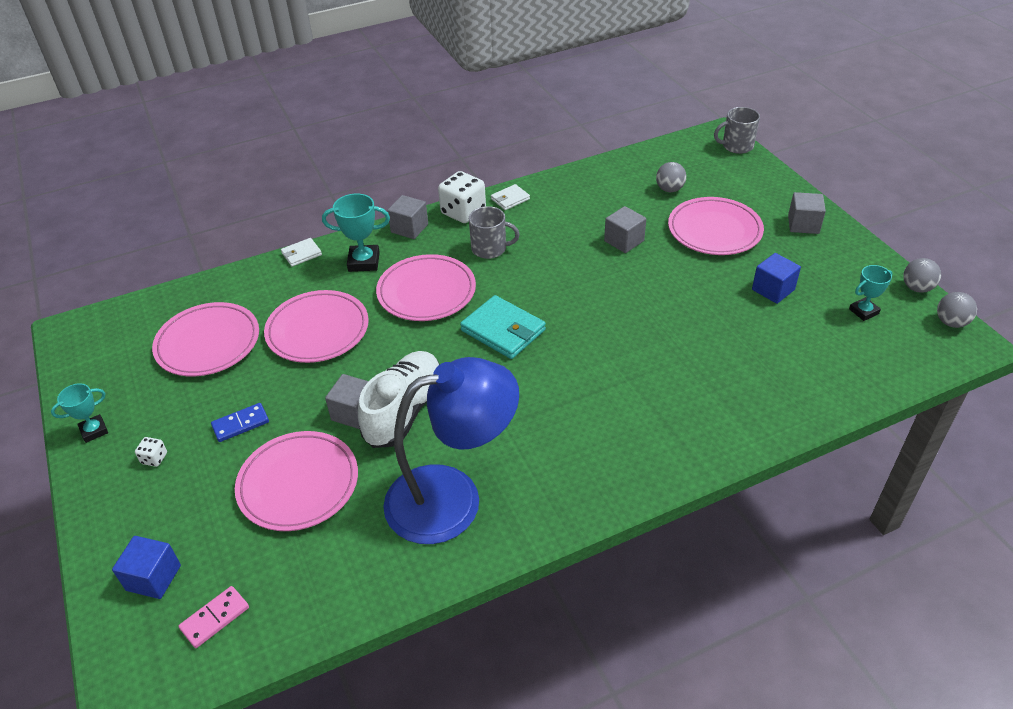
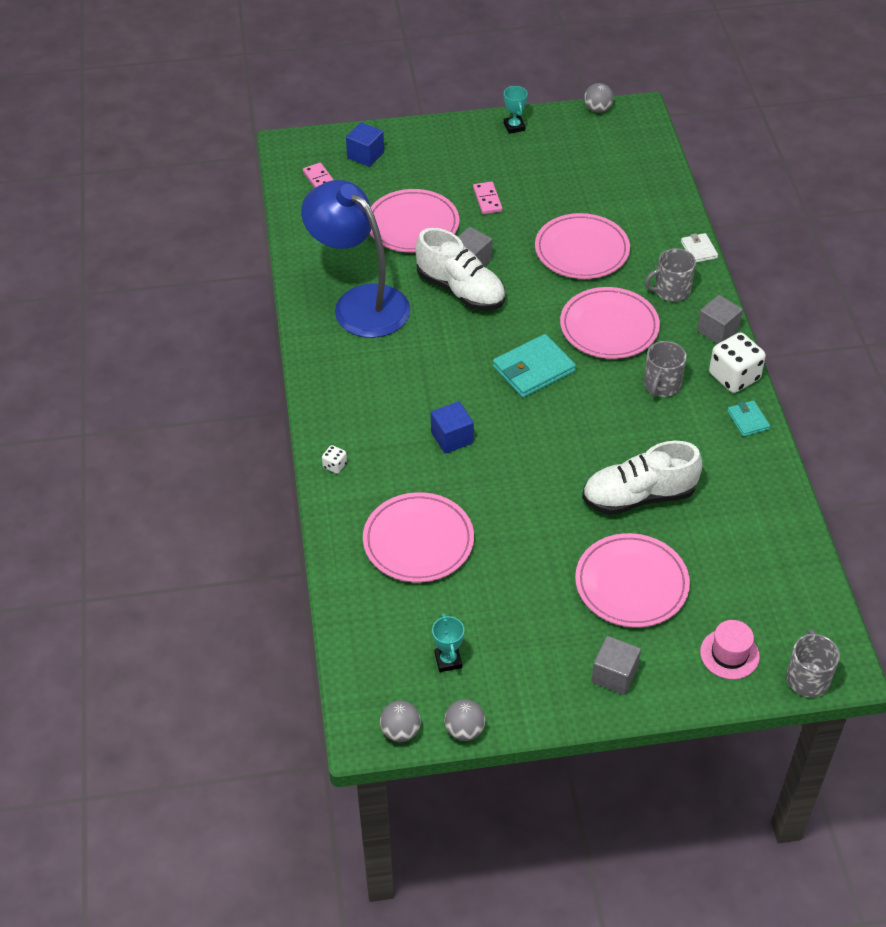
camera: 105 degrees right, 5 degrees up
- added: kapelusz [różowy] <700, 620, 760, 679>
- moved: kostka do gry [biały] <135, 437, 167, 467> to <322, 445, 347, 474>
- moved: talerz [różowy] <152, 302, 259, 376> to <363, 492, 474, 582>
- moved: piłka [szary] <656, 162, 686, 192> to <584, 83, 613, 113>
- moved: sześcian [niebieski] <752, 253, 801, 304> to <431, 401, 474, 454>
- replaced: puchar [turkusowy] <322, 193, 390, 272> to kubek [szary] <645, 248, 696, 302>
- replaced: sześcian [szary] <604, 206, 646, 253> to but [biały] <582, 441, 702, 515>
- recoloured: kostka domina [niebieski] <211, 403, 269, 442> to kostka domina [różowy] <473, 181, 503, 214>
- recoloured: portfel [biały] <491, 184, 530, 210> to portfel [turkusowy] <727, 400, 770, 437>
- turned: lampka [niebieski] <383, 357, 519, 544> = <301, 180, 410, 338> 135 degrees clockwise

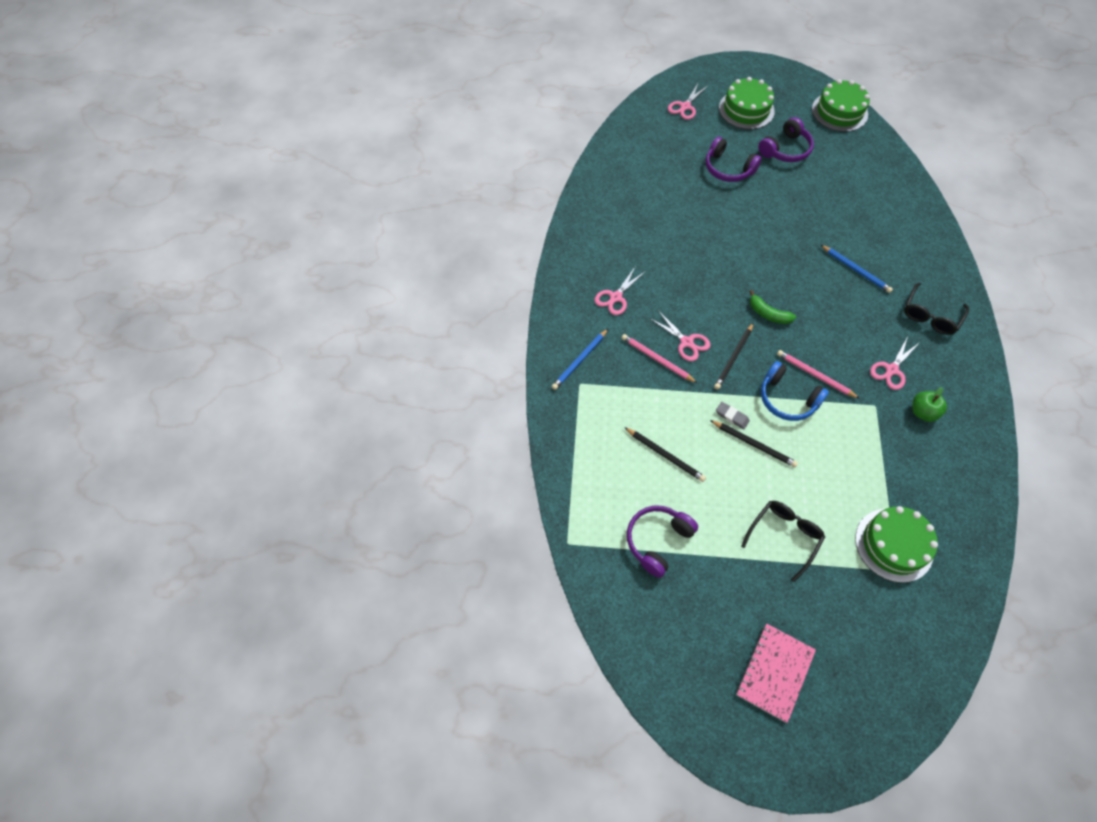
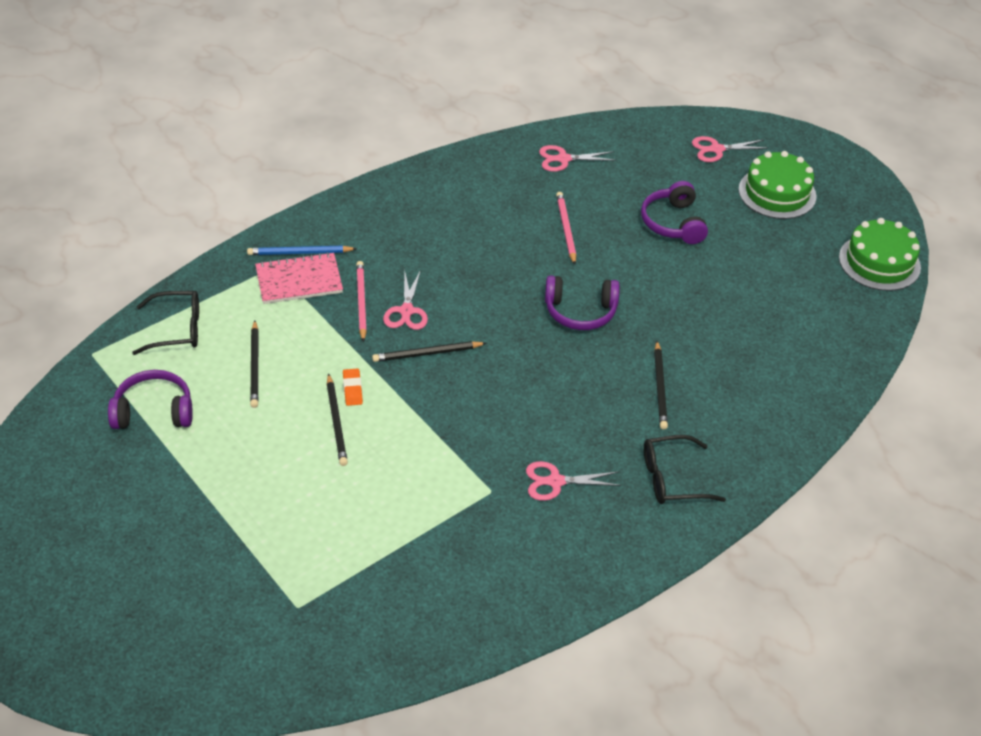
camera: 45 degrees right, 15 degrees down
- removed: banan [zielony] <749, 290, 796, 324>
- removed: słuchawki [niebieski] <761, 361, 829, 421>
- removed: tort [zielony] <855, 506, 938, 583>
- removed: jabłko [zielony] <912, 387, 947, 422>
- moved: nożyczki [różowy] <594, 267, 646, 315> to <539, 145, 617, 172>
- moved: zeszyt [różowy] <736, 624, 816, 723> to <255, 252, 343, 304>
- moved: okulary [czarny] <741, 501, 825, 582> to <132, 291, 199, 355>
- moved: słuchawki [fioletowy] <758, 117, 814, 162> to <545, 275, 620, 330>
- moved: ołówek [różowy] <777, 350, 860, 399> to <556, 192, 576, 265>
- recoloured: gumka do mazania [szary] <716, 402, 750, 429> to gumka do mazania [pomarańczowy] <343, 368, 363, 406>
- recoloured: ołówek [niebieski] <821, 245, 893, 293> to ołówek [czarny] <654, 341, 668, 430>

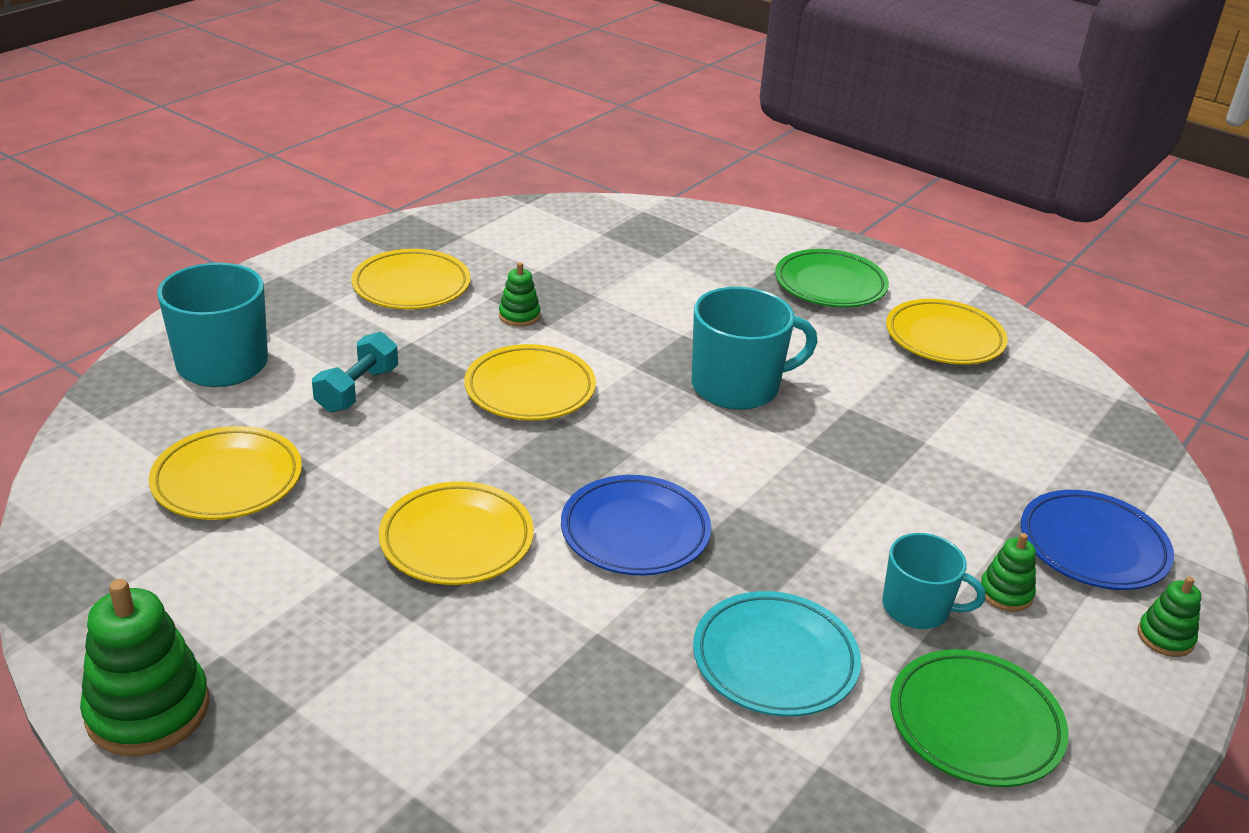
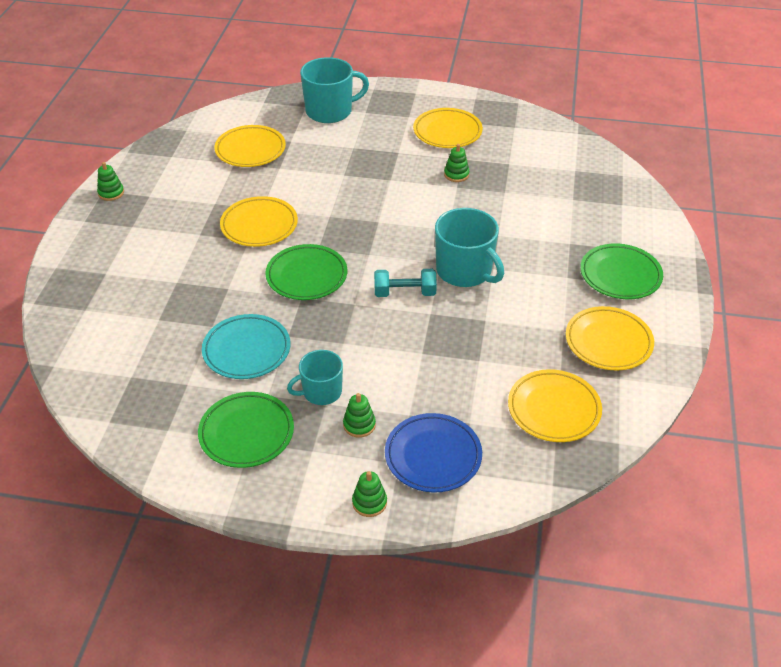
camera: 65 degrees right, 10 degrees up
- moved: hantel [turkusowy] <312, 332, 398, 413> to <374, 269, 437, 297>
- moved: talerz [żółty] <464, 344, 596, 420> to <508, 369, 602, 442>
- recoloured: talerz [niebieski] <561, 475, 711, 575> to talerz [zielony] <265, 244, 347, 300>
- turned: kubek [turkusowy] <882, 533, 986, 629> = <287, 350, 343, 405> 75 degrees clockwise
- resized: zabawka nakładanka [zielony] <80, 579, 209, 756> = <97, 162, 124, 201> x0.52

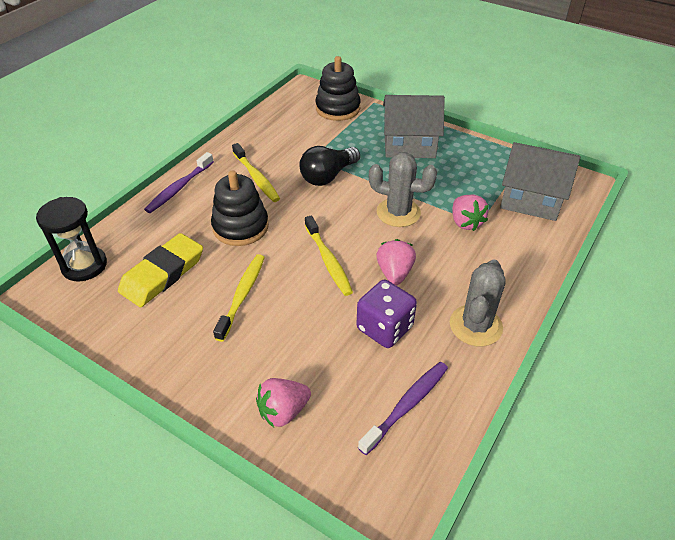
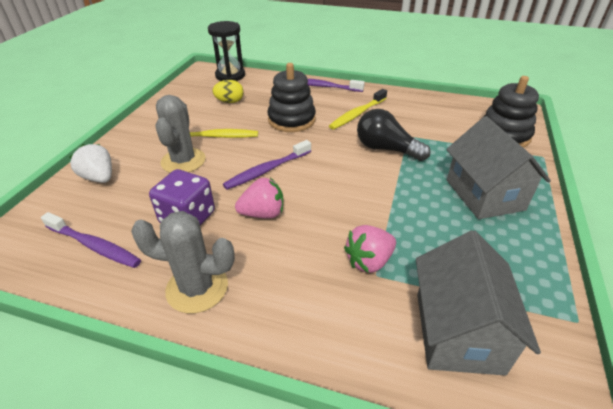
camera: 75 degrees right, 5 degrees down
- moved: kaktus [szary] <369, 152, 437, 227> to <155, 95, 206, 173>
- replaced: gumka do mazania [żółty] <118, 233, 203, 307> to jajko [żółty] <212, 80, 244, 103>
- recoloured: truskawka [różowy] <256, 378, 311, 427> to truskawka [biały] <70, 144, 112, 183>
- recoloured: szczoteczka do zębów [żółty] <305, 215, 353, 296> to szczoteczka do zębów [fioletowy] <223, 140, 311, 190>

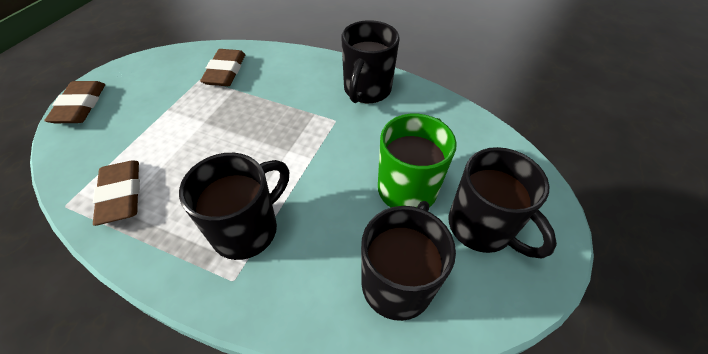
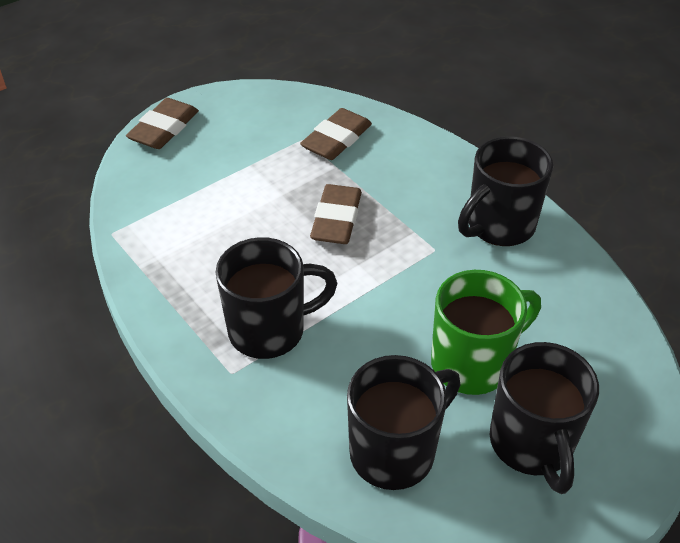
camera: 30 degrees right, 5 degrees down
- moved: gumka do mazania [brązowy] <93, 160, 140, 226> to <310, 184, 362, 244>

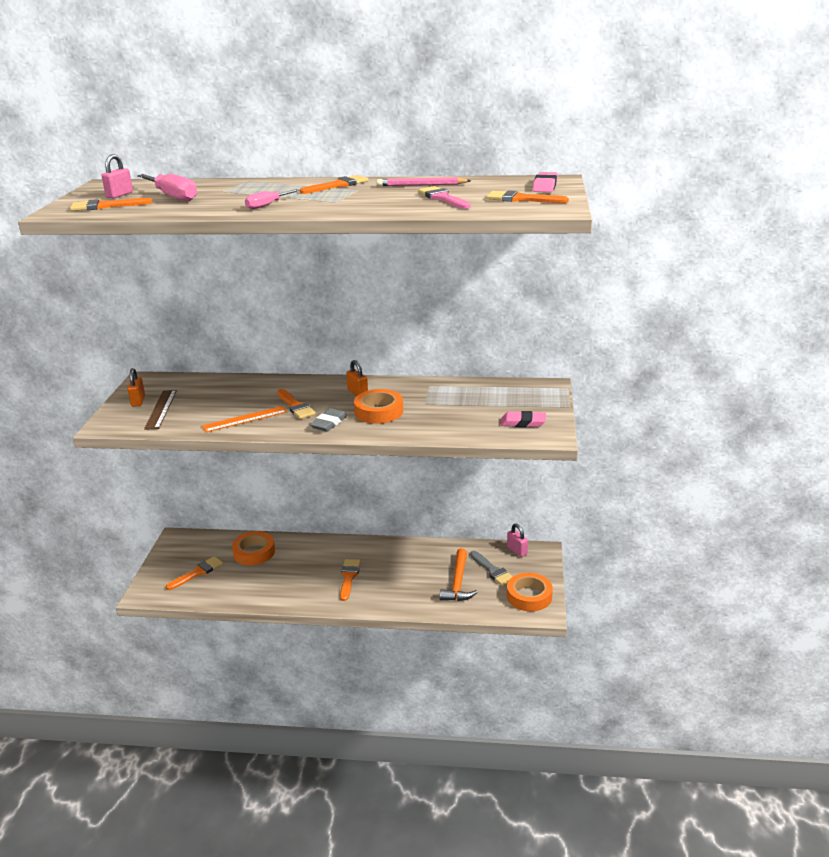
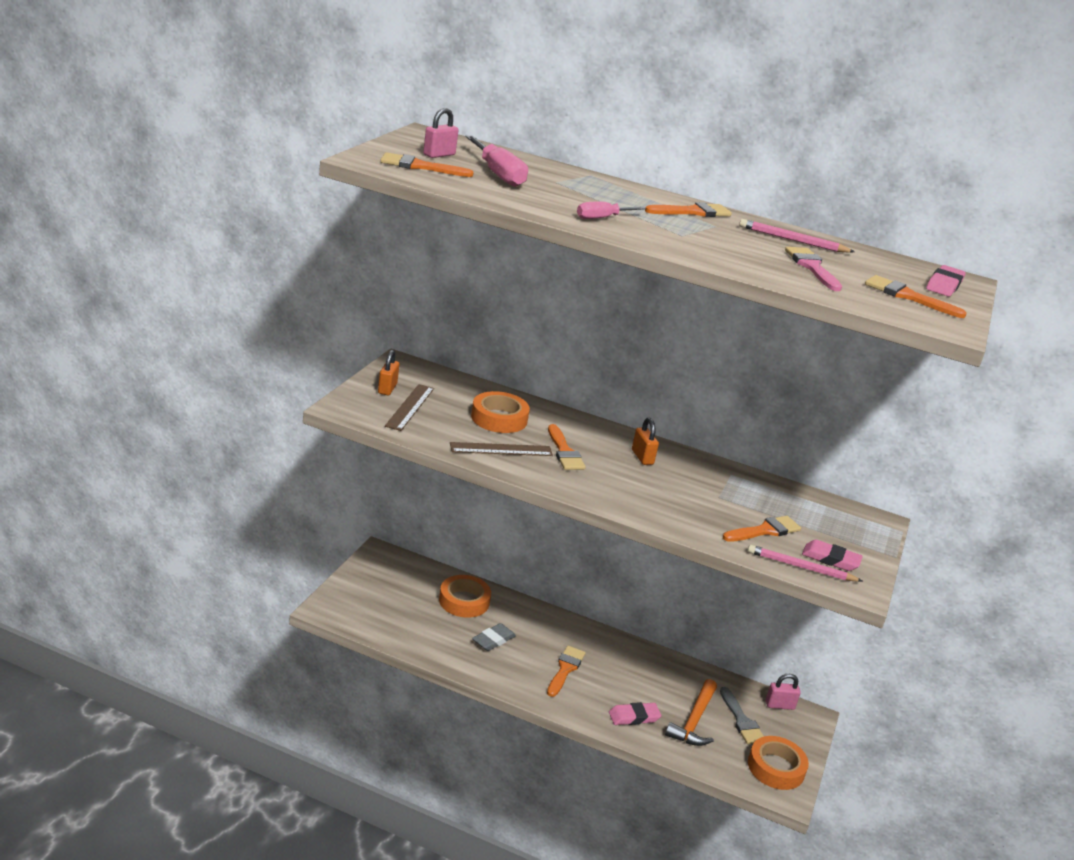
camera: 10 degrees right, 0 degrees up
- added: gumka do mazania [różowy] <609, 702, 661, 725>
- added: ołówek [różowy] <747, 545, 862, 582>
- moved: pędzel [pomarańczowy] <166, 556, 223, 590> to <723, 516, 801, 542>
- moved: gumka do mazania [szary] <310, 408, 348, 432> to <472, 623, 516, 651>
- moved: taśma klejąca [pomarańczowy] <354, 389, 403, 424> to <471, 391, 530, 433>
- recoloured: linijka [pomarańczowy] <202, 406, 288, 433> to linijka [brązowy] <450, 442, 553, 456>
- turned: kłódka [różowy] <507, 524, 528, 557> = <766, 674, 801, 710> 75 degrees counterclockwise

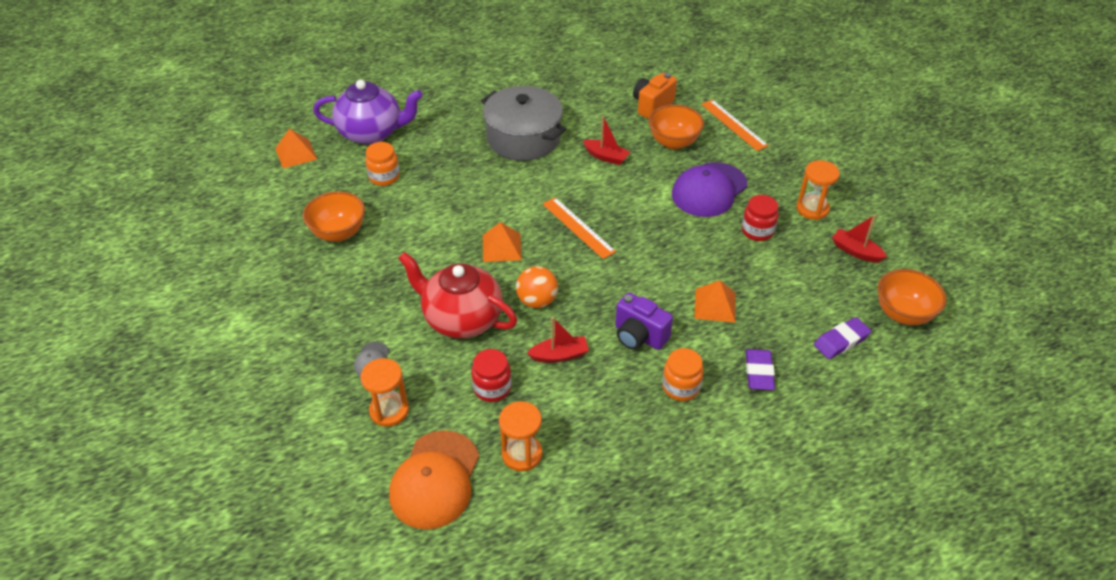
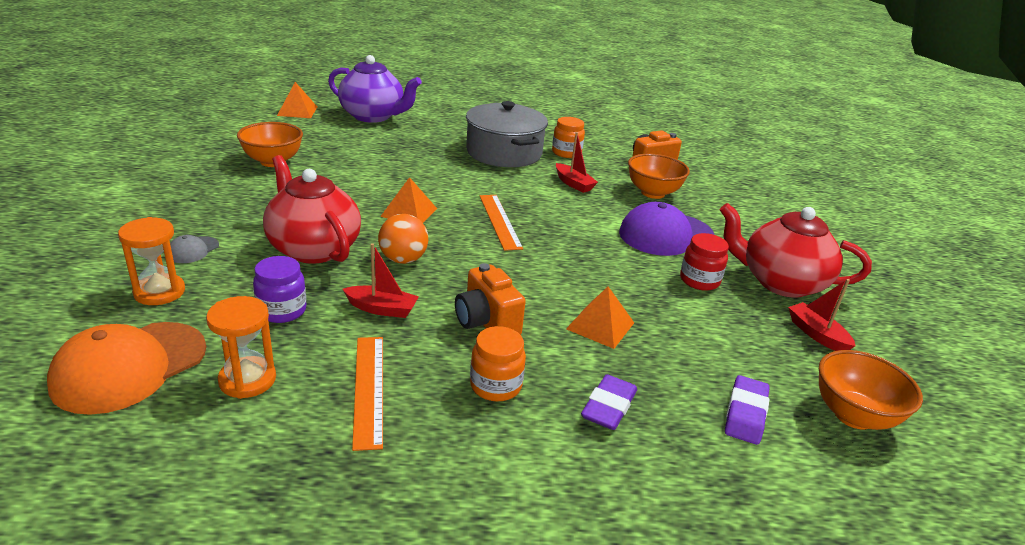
camera: 20 degrees right, 15 degrees down
- moved: słoik [pomarańczowy] <365, 142, 400, 186> to <552, 117, 585, 158>
- moved: linijka [pomarańczowy] <701, 99, 769, 151> to <352, 337, 383, 451>
- replaced: klepsydra [pomarańczowy] <796, 160, 840, 220> to imbryk [czerwony] <720, 203, 872, 298>
- recoloured: słoik [czerwony] <471, 349, 512, 402> to słoik [fioletowy] <253, 256, 306, 323>
- recoloured: aparat fotograficzny [fioletowy] <615, 293, 673, 350> to aparat fotograficzny [pomarańczowy] <455, 263, 526, 335>
- turned: gumka do mazania [fioletowy] <814, 317, 871, 359> = <725, 375, 769, 445> 60 degrees counterclockwise

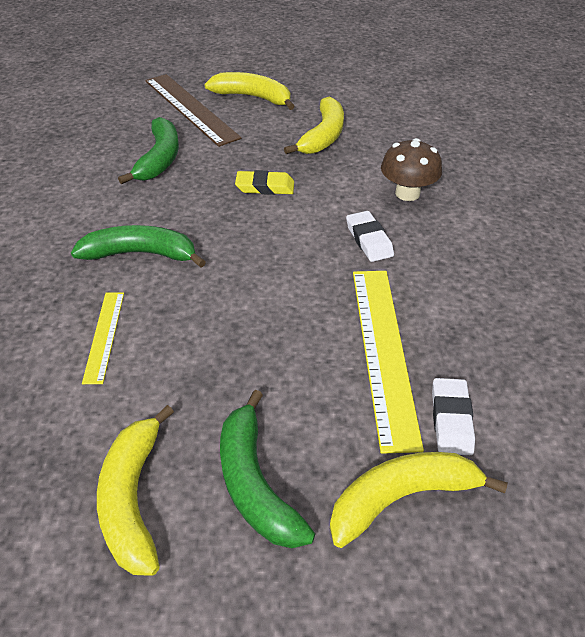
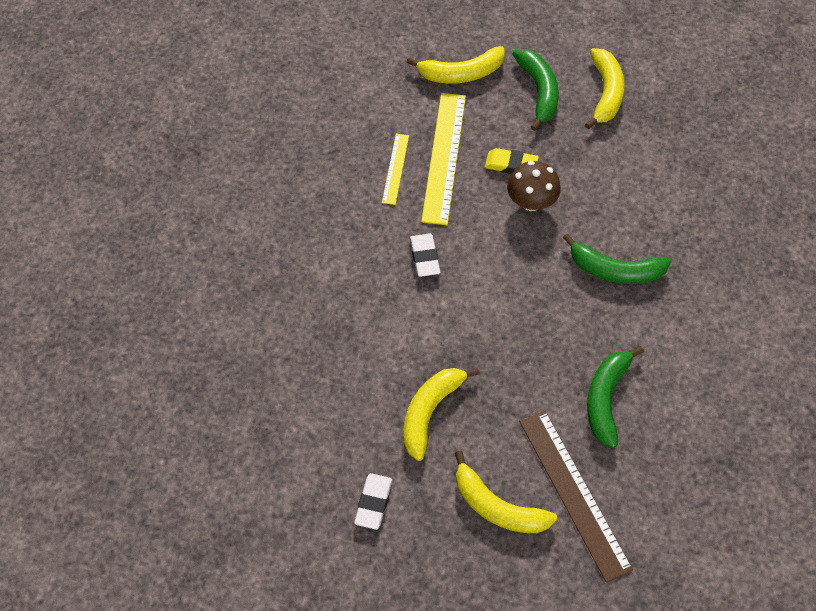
camera: 170 degrees left, 15 degrees up
- moved: linijka [żółty] <82, 292, 124, 384> to <382, 134, 409, 205>
- moved: gumka do mazania [żółty] <235, 170, 294, 195> to <485, 148, 538, 174>
- moved: grzyb [brązowy] <381, 138, 442, 201> to <507, 161, 561, 211>
- moved: gumka do mazania [biały] <432, 378, 475, 455> to <354, 473, 392, 530>

